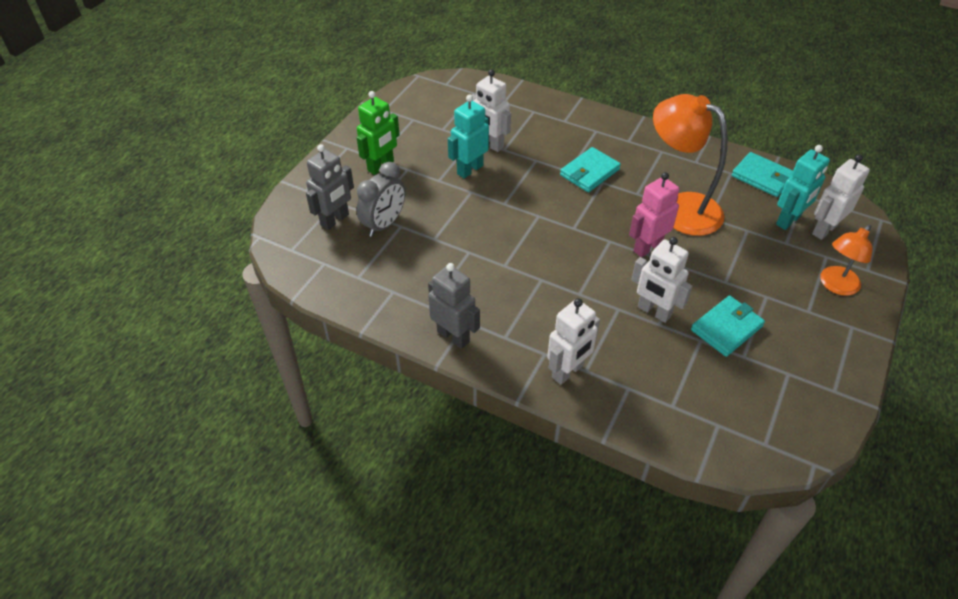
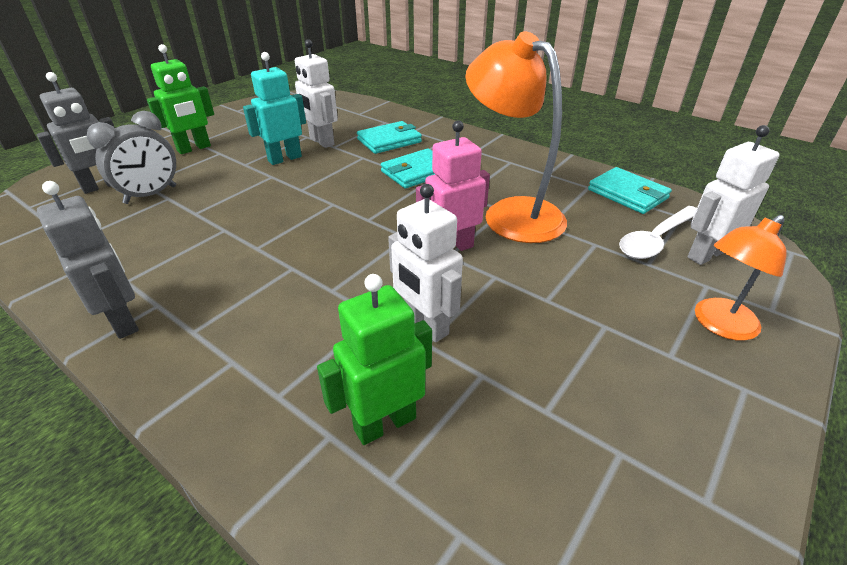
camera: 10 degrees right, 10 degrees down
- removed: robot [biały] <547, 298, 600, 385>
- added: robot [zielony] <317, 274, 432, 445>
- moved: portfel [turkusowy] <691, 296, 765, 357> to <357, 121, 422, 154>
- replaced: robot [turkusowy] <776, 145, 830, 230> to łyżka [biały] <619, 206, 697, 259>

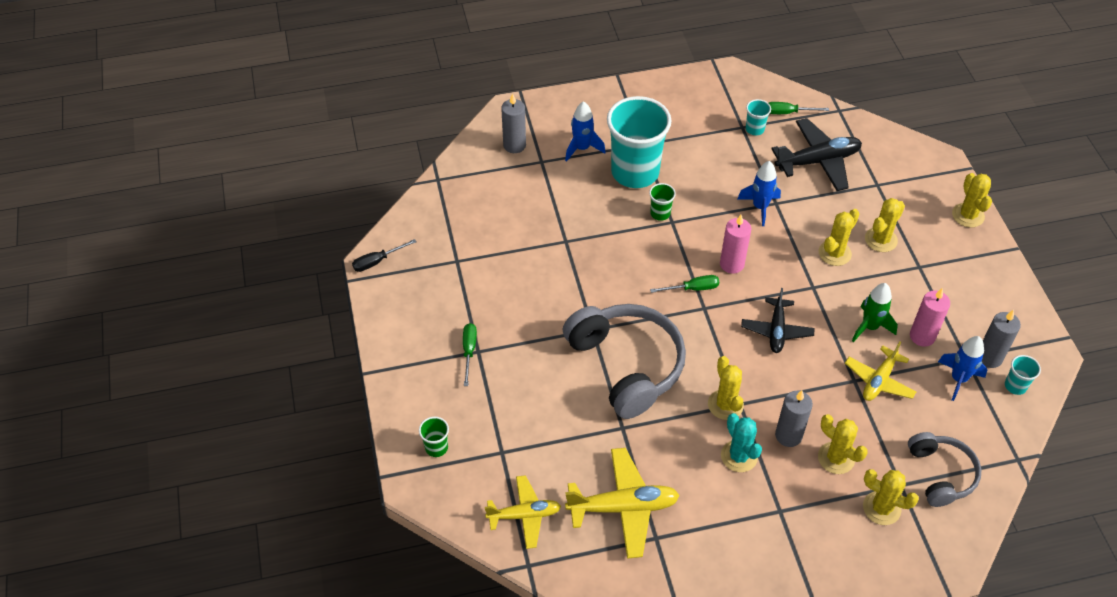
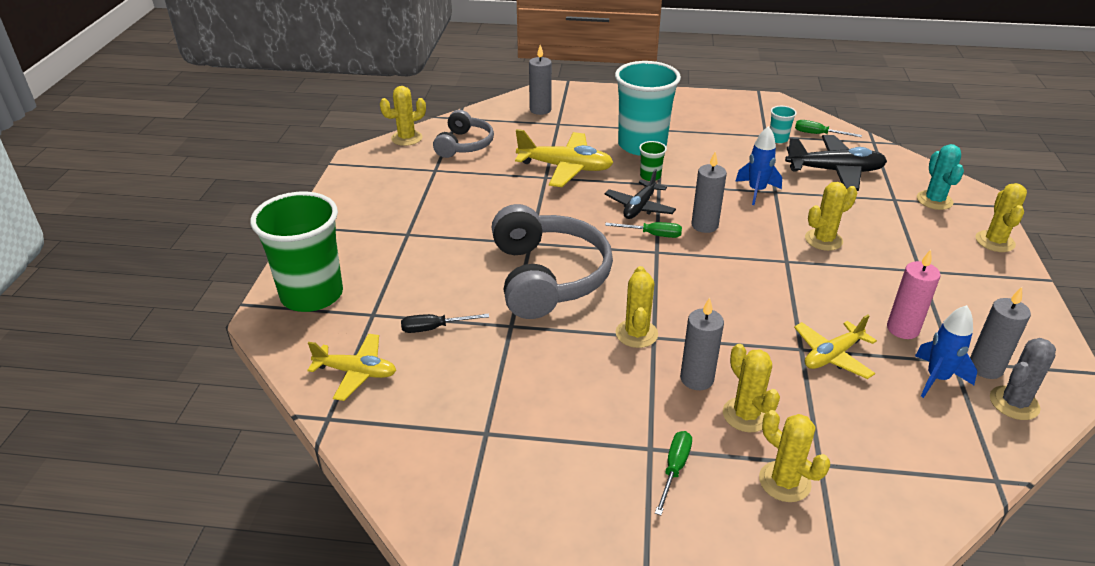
camera: 20 degrees right, 15 degrees down
- removed: rakieta [niebieski] <565, 101, 606, 162>
- removed: rakieta [zielony] <852, 283, 898, 342>
- moved: śrubokręt [czarny] <352, 239, 417, 272> to <401, 314, 489, 333>
- moved: śrubokręt [zielony] <463, 323, 477, 386> to <655, 431, 692, 515>
- moved: samolot [żółty] <565, 448, 680, 559> to <515, 129, 613, 187>
- moved: kaktus [turkusowy] <721, 413, 762, 472> to <917, 144, 964, 210>
- moved: samolot [czarny] <741, 288, 815, 353> to <605, 169, 676, 219>
- moved: kaktus [żółty] <865, 198, 905, 252> to <380, 86, 426, 146>
- moved: słuchawki [szary] <908, 432, 982, 507> to <433, 110, 494, 158>
- replaced: szklanka [turkusowy] <1005, 355, 1041, 395> to kaktus [szary] <990, 338, 1056, 420>
- recoloured: świeca [różowy] <720, 215, 751, 274> to świeca [szary] <691, 151, 727, 233>
- resized: szklanka [zielony] <419, 417, 449, 457> = <250, 191, 343, 312> x2.45

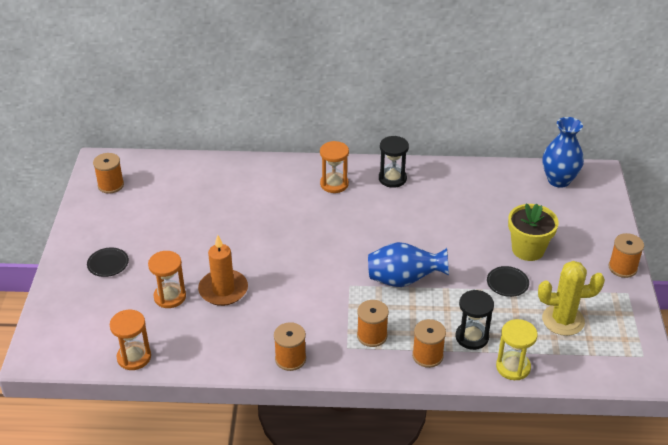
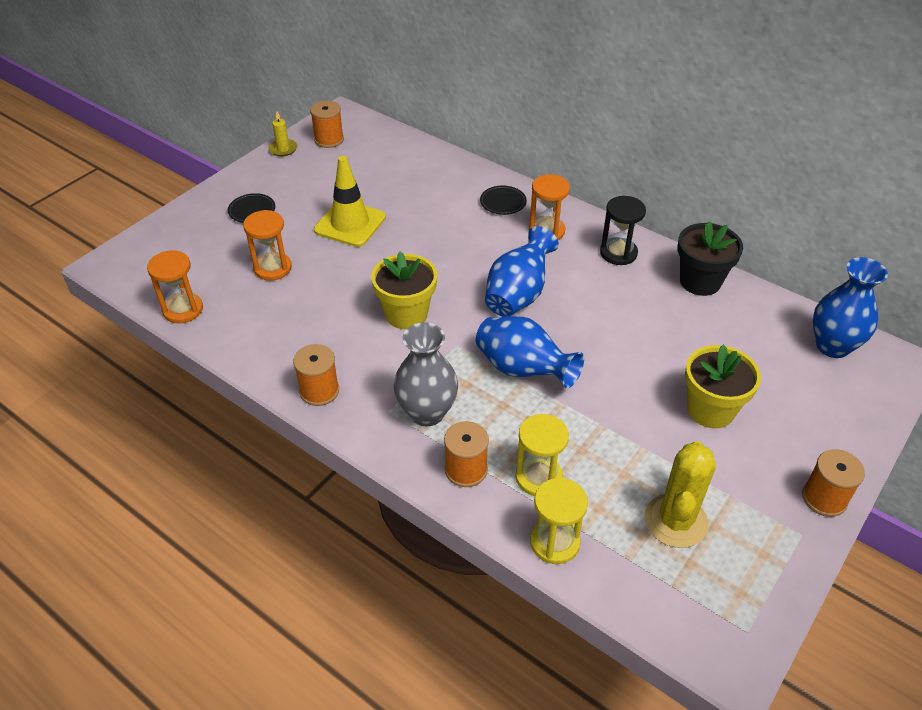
camera: 35 degrees right, 5 degrees up
- removed: świeca [pomarańczowy] <198, 235, 248, 306>
- added: świeca [żółty] <269, 111, 297, 156>
- added: pachołek [żółty] <314, 156, 386, 247>
- added: doniczka [żółty] <371, 252, 437, 329>
- added: wazon [niebieski] <485, 226, 559, 316>
- added: doniczka [czarny] <678, 221, 743, 296>
- moved: talerz [czarny] <487, 266, 529, 297> to <480, 186, 527, 215>
- replaced: szpulka [pomarańczowy] <357, 300, 389, 347> to wazon [szary] <394, 322, 458, 426>
- recoloured: klepsydra [czarny] <456, 290, 494, 350> to klepsydra [żółty] <515, 414, 569, 496>
- turned: kaktus [żółty] <538, 261, 605, 336> = <644, 441, 716, 548> 75 degrees clockwise

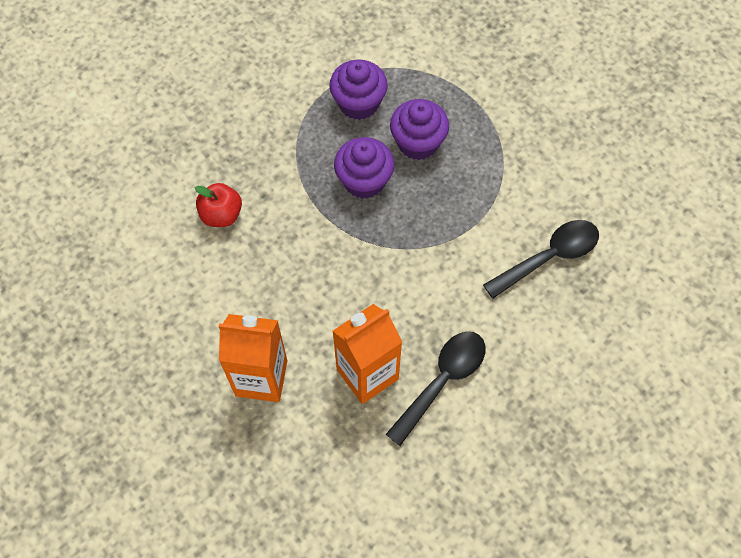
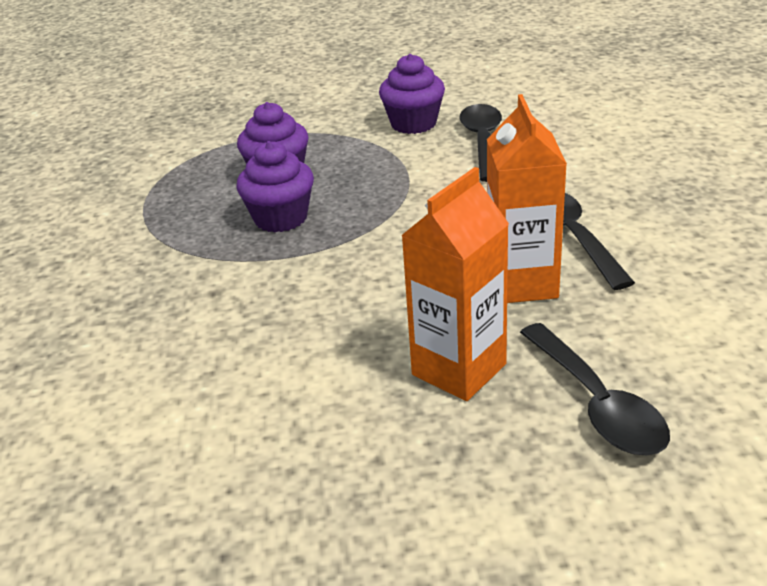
camera: 55 degrees left, 30 degrees down
- removed: jabłko [czerwony] <195, 183, 242, 227>
- added: łyżka [czarny] <520, 323, 670, 455>
- moved: muffinka [fioletowy] <329, 60, 388, 120> to <379, 54, 445, 134>

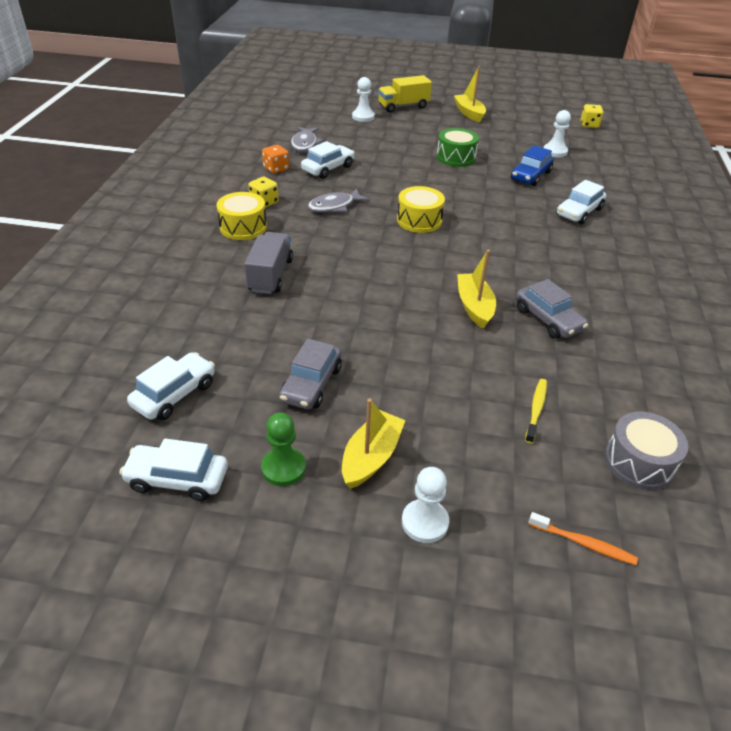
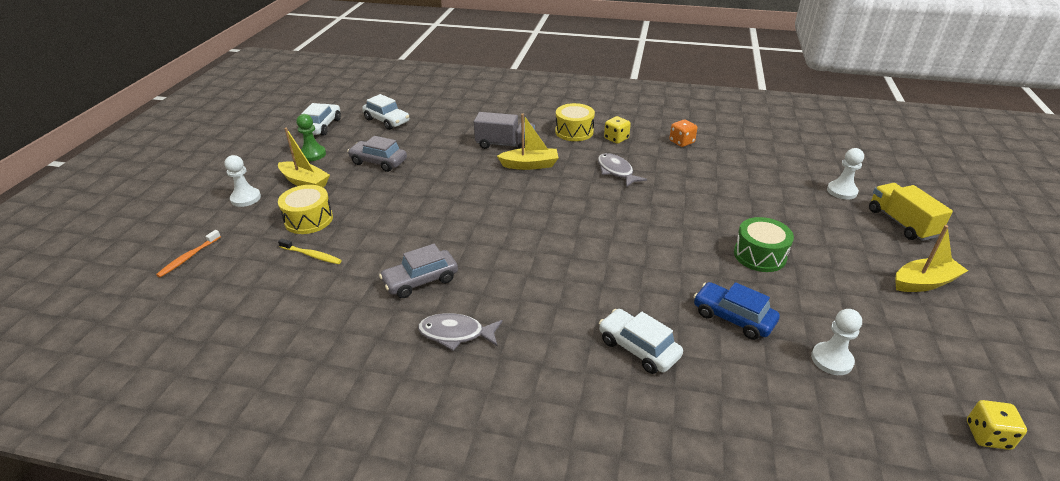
camera: 95 degrees right, 5 degrees down
- removed: samochód [biały] <301, 141, 355, 179>
- removed: bęben [szary] <605, 411, 688, 490>
- moved: ryba [szary] <291, 127, 323, 152> to <418, 313, 503, 351>
- moved: bęben [żółty] <397, 186, 445, 233> to <278, 185, 333, 234>
- moved: łódka [żółty] <457, 250, 496, 329> to <497, 113, 559, 170>

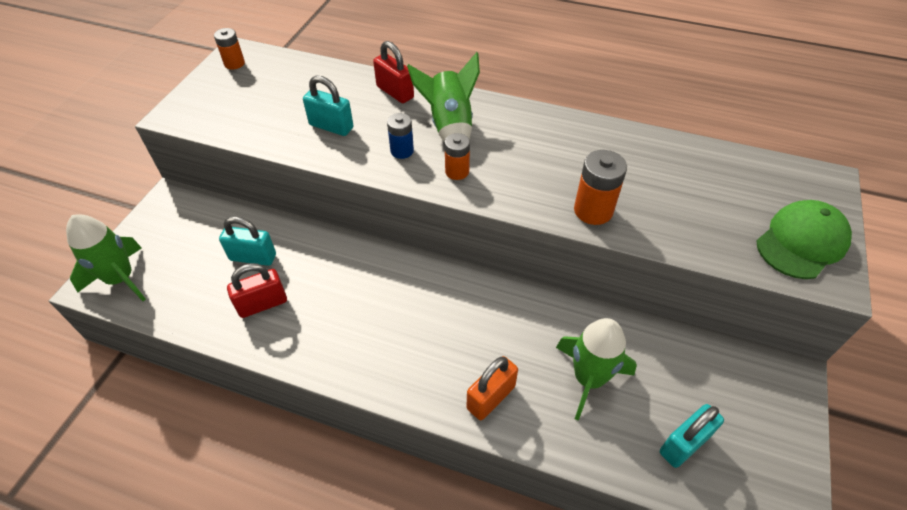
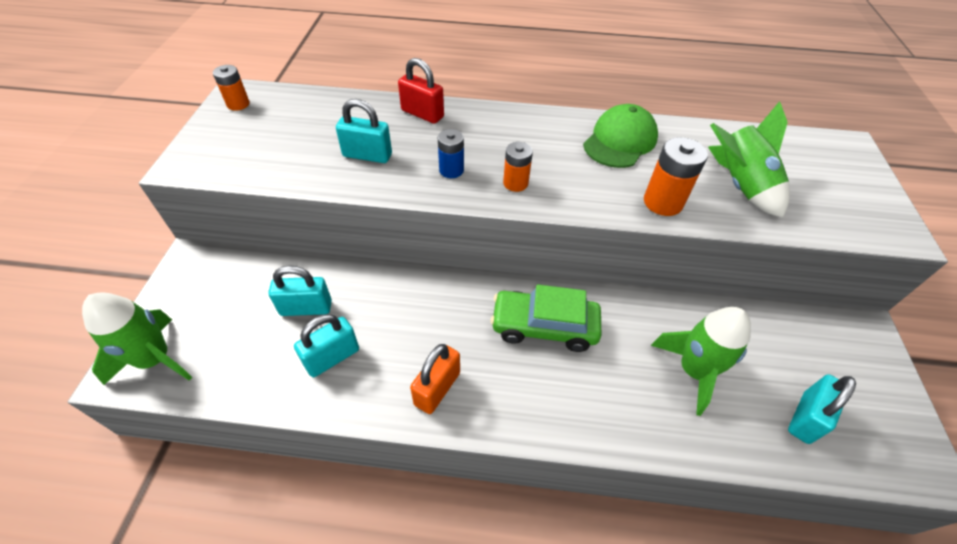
camera: 15 degrees left, 0 degrees up
- added: samochód [zielony] <491, 285, 601, 352>
- moved: rakieta [zielony] <407, 52, 480, 143> to <708, 101, 790, 218>
- moved: kłódka [pomarańczowy] <466, 356, 518, 420> to <410, 344, 460, 414>
- moved: czapka [zielony] <757, 200, 852, 279> to <583, 104, 658, 168>
- recoloured: kłódka [czerwony] <227, 263, 287, 318> to kłódka [turkusowy] <294, 314, 359, 377>

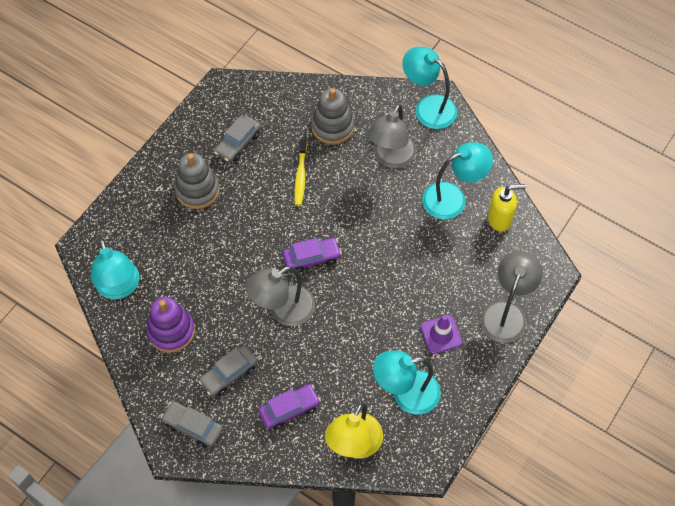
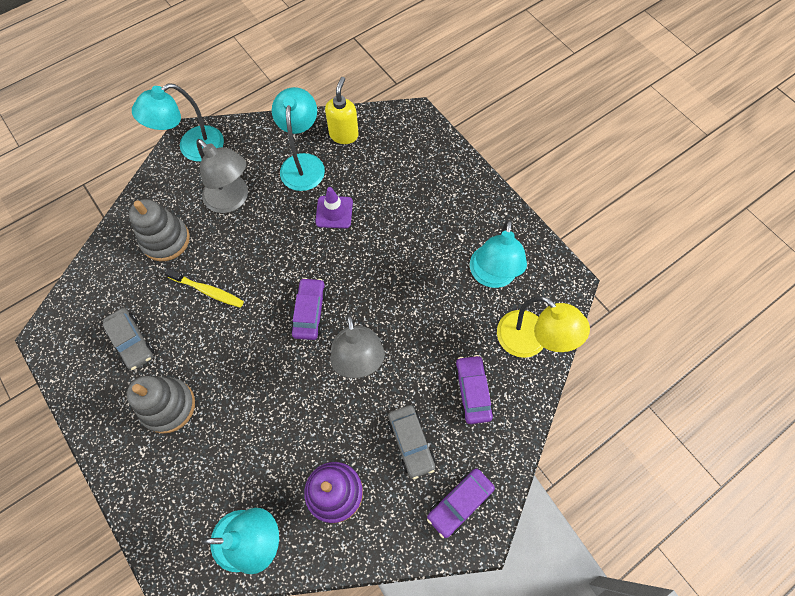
camera: 70 degrees left, 5 degrees up
- removed: lampka [szary] <480, 251, 543, 343>
- moved: pachołek [fioletowy] <420, 315, 463, 354> to <315, 187, 353, 228>
- recoloured: samochód [szary] <160, 401, 223, 448> to samochód [fioletowy] <427, 469, 495, 538>

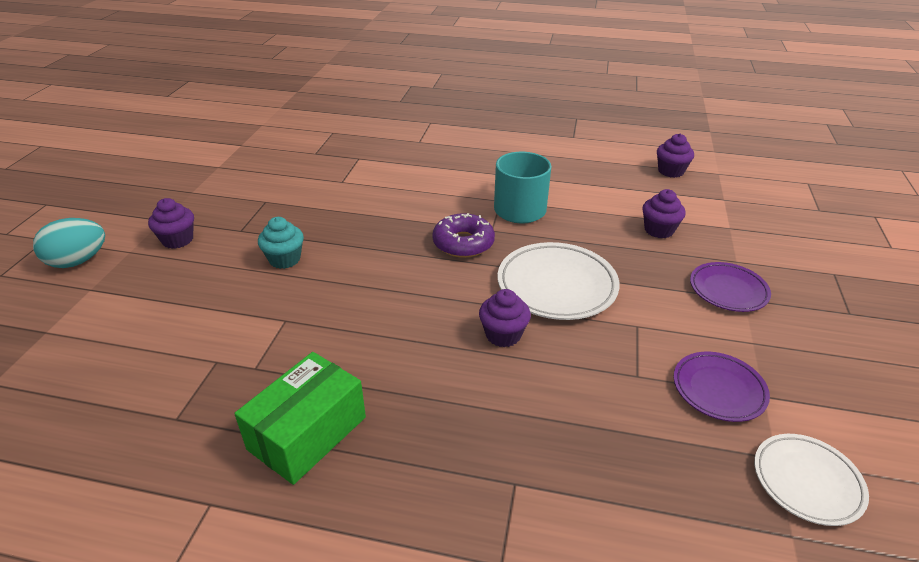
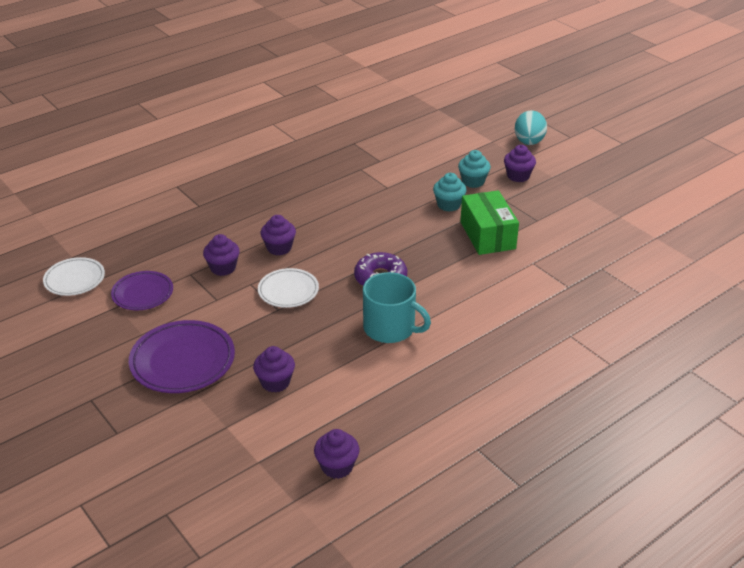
camera: 130 degrees right, 0 degrees up
- added: muffinka [fioletowy] <203, 234, 240, 276>
- added: muffinka [turkusowy] <458, 150, 491, 188>
- moved: pudełko [zielony] <234, 352, 366, 485> to <460, 190, 519, 255>
- resized: talerz [biały] <498, 242, 620, 320> = <258, 268, 319, 308> x0.63
- resized: talerz [fioletowy] <690, 262, 771, 312> = <129, 320, 235, 393> x1.58

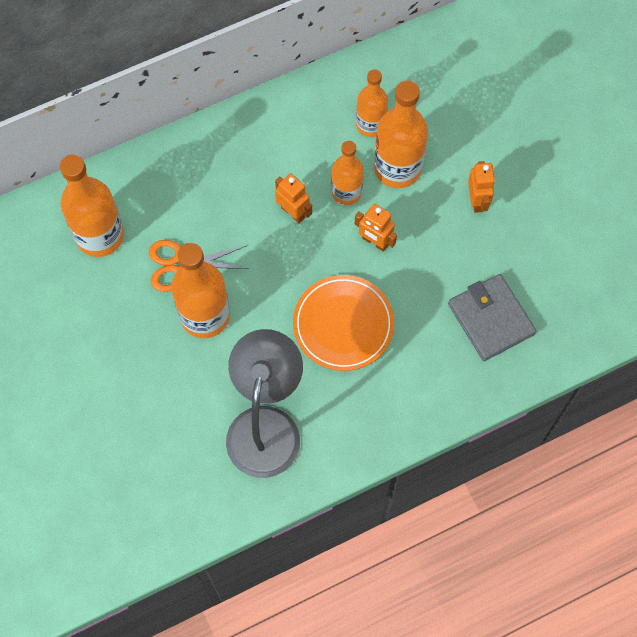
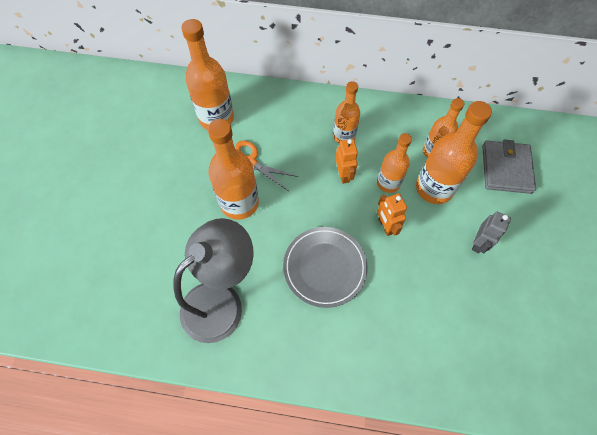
camera: 35 degrees right, 5 degrees down
- added: butelka [pomarańczowy] <333, 81, 360, 144>
- moved: portfel [szary] <448, 274, 536, 361> to <482, 140, 536, 194>
- recoloured: talerz [pomarańczowy] <293, 275, 394, 371> to talerz [szary] <283, 227, 368, 308>
- recoloured: robot [pomarańczowy] <468, 161, 495, 213> to robot [szary] <472, 212, 511, 254>

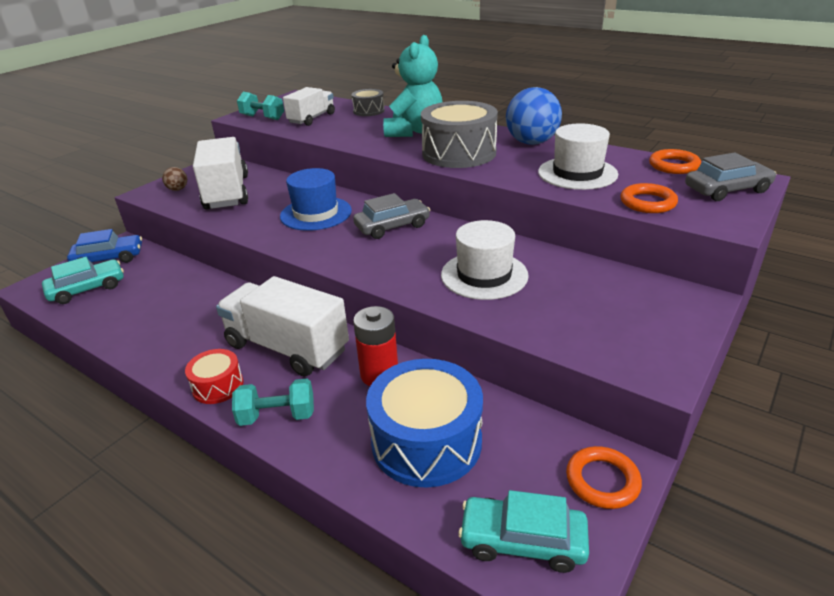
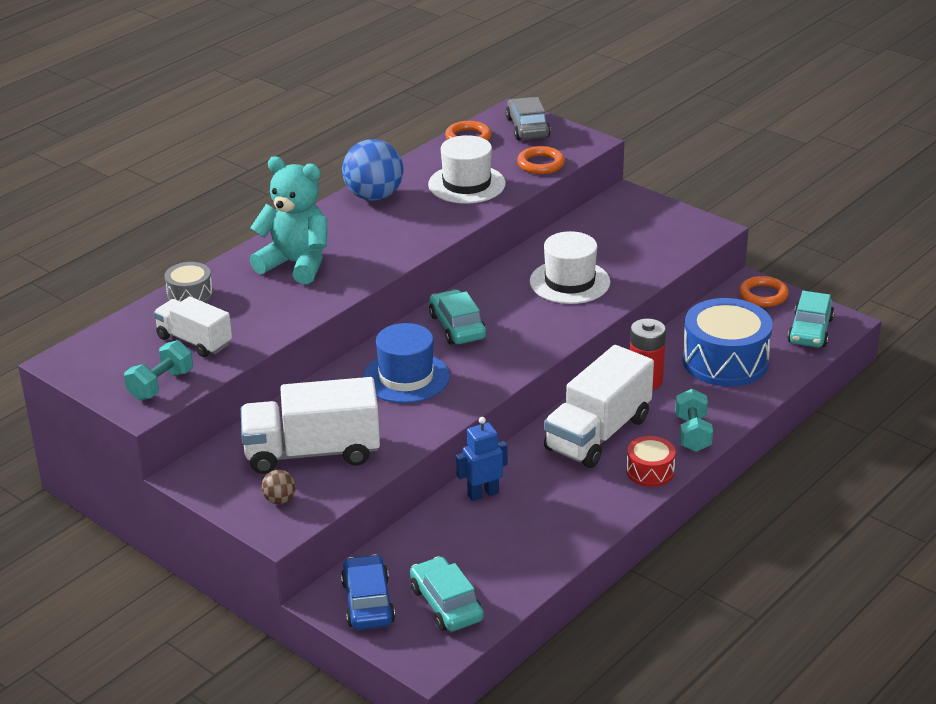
camera: 85 degrees left, 0 degrees up
- removed: bęben [szary] <421, 101, 498, 168>
- added: robot [niebieski] <456, 417, 507, 501>
- recoloured: samochód [szary] <353, 193, 430, 239> to samochód [turkusowy] <429, 289, 487, 345>

